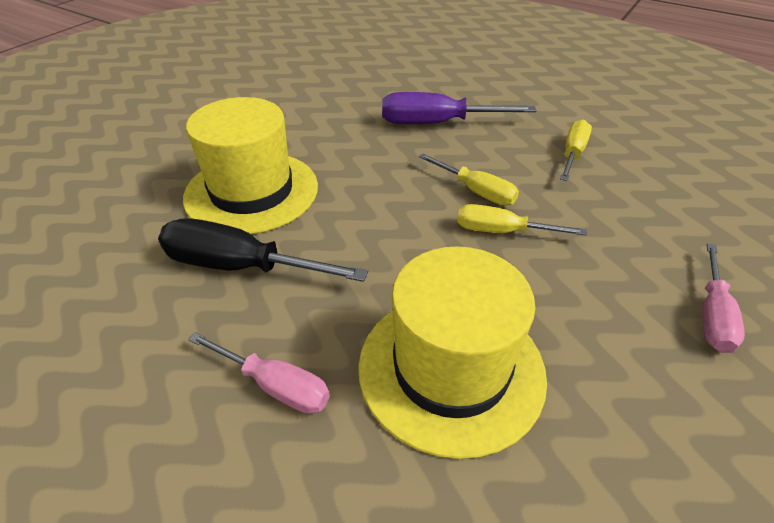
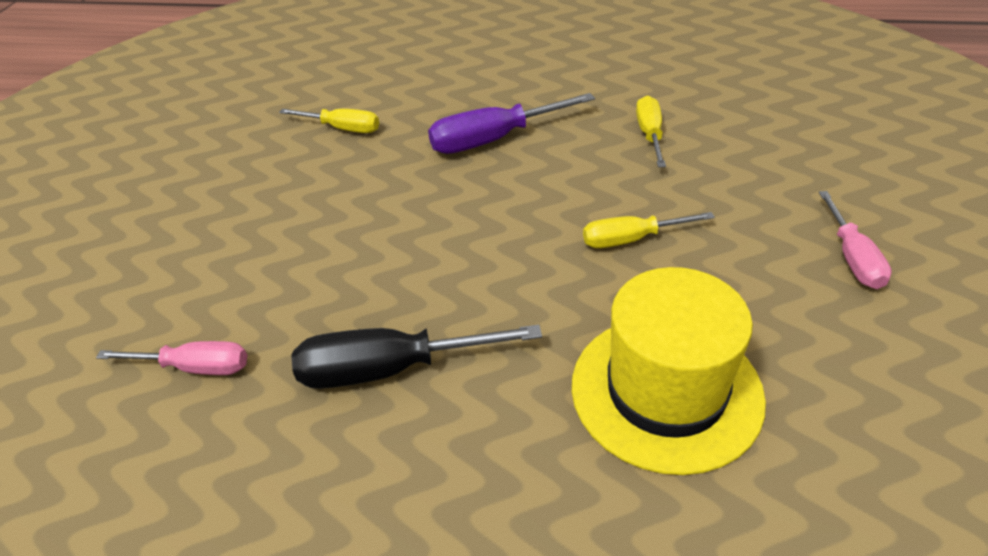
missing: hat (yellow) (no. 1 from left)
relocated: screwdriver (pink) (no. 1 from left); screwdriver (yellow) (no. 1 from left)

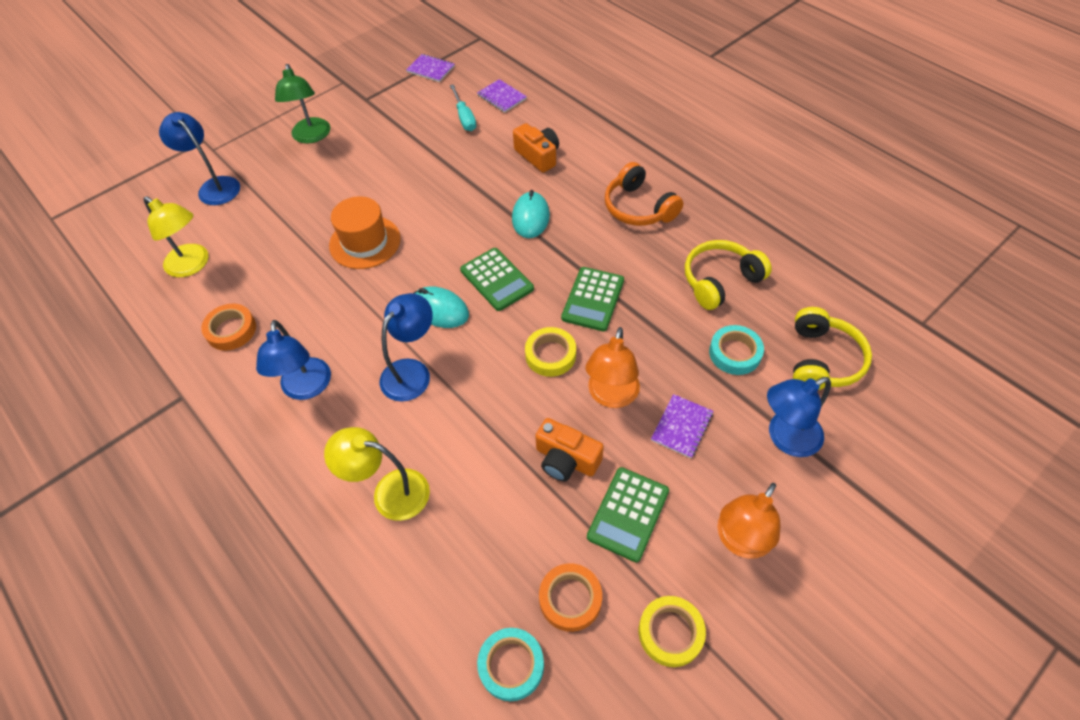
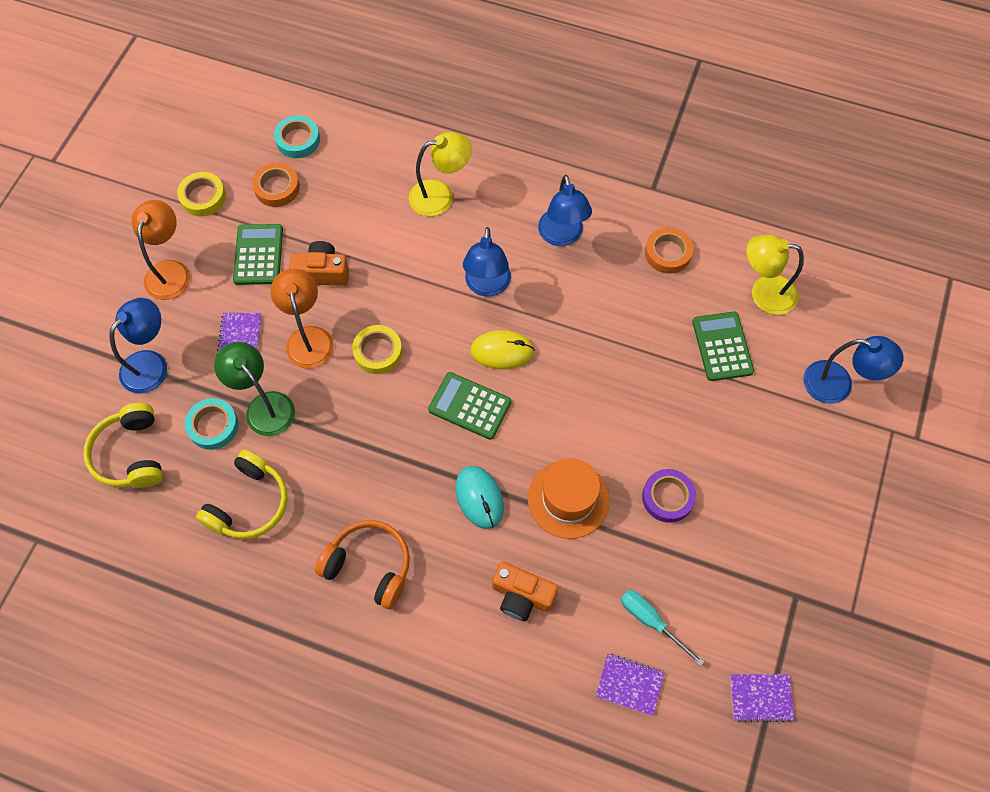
appeared: tape (purple)
relocated: lamp (green); hat (orange); calculator (green) (no. 2 from left in the first image) to calculator (green) (no. 3 from left)
colour: mouse (turquoise) (no. 1 from left) to mouse (yellow)
spun: lamp (blue) (no. 2 from left in the first image) 150 degrees counterclockwise

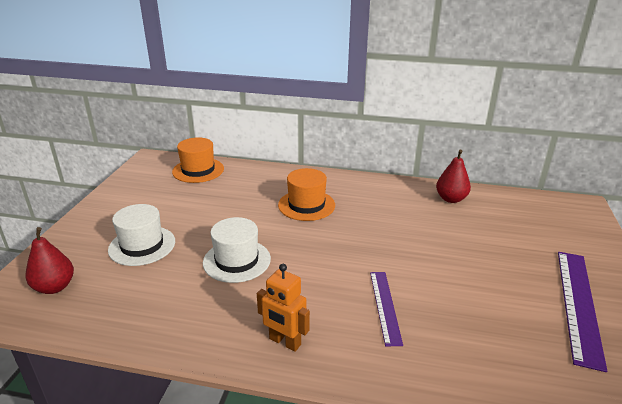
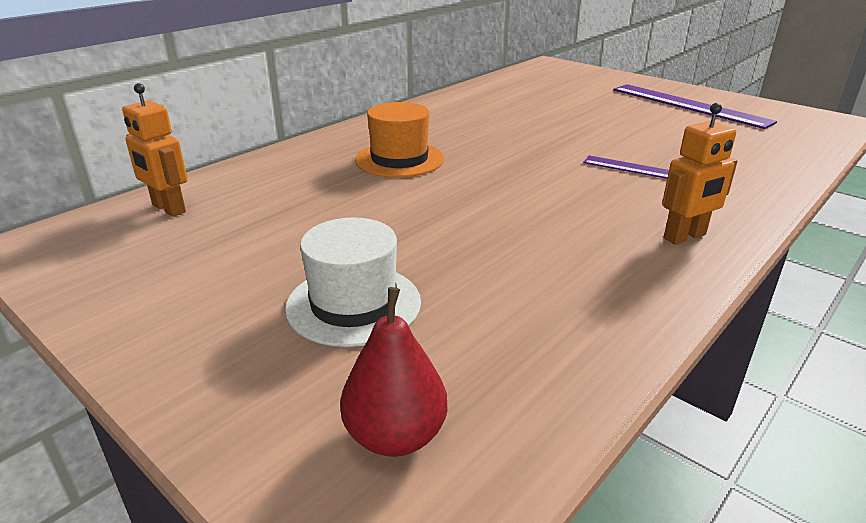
missing: hat (white) (no. 2 from left); pear (red) (no. 2 from left)
exchanged: hat (orange) (no. 1 from left) to robot (orange) (no. 1 from left)

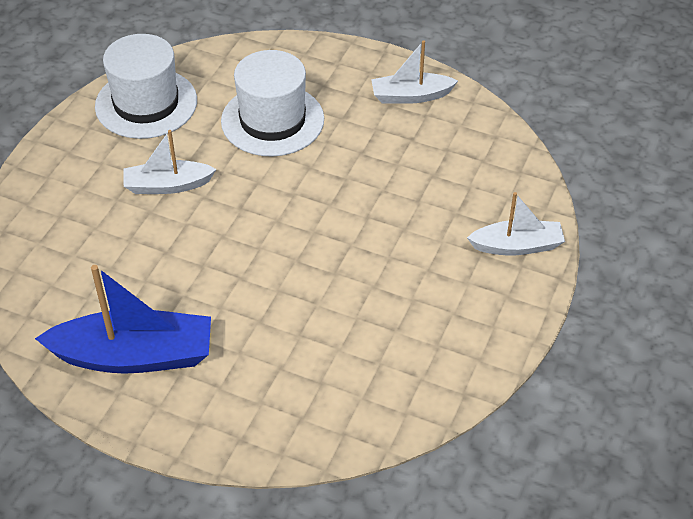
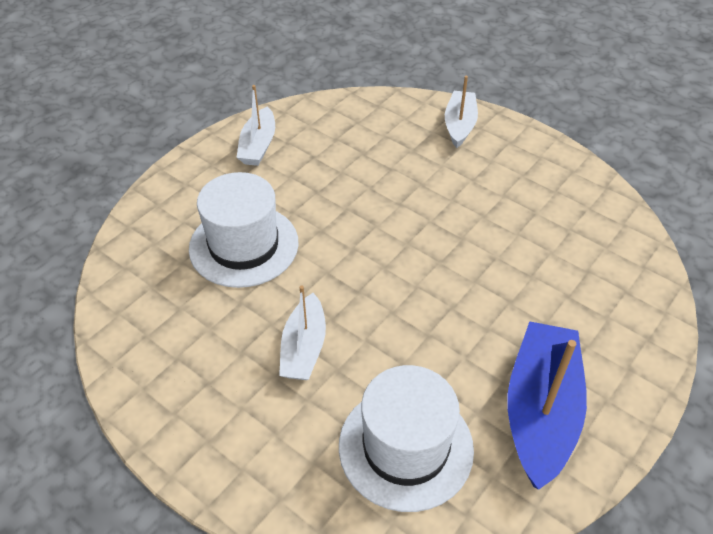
relocated: hat (white) (no. 1 from left in the first image) to hat (white) (no. 2 from left)

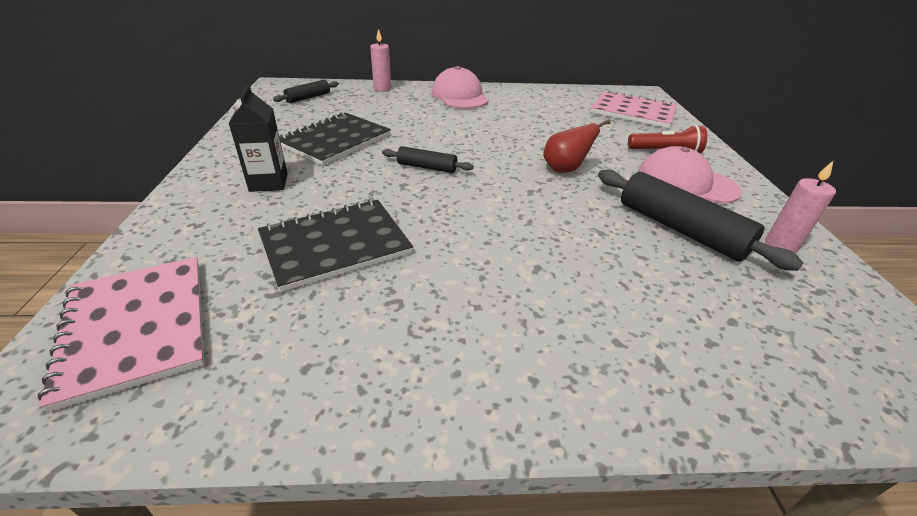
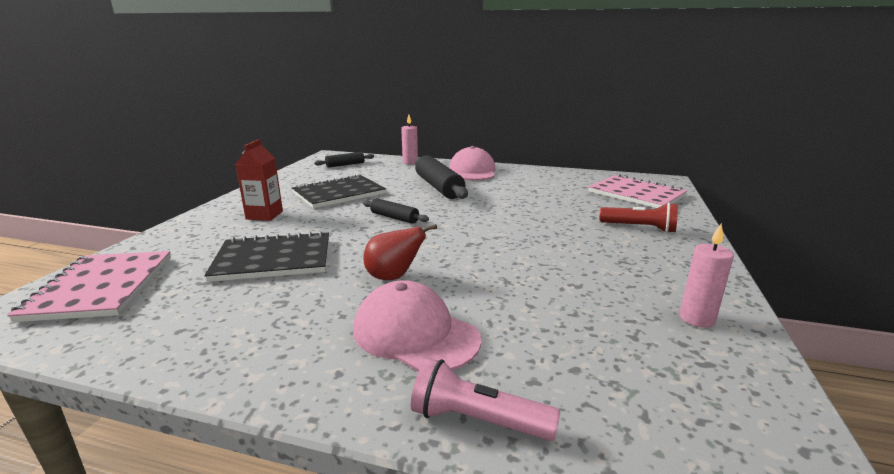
appeared: flashlight (pink)
relocated: pear (red); rolling pin (black) (no. 3 from left); cap (pink) (no. 2 from left in the first image) to cap (pink) (no. 1 from left)
colour: carton (black) to carton (red)

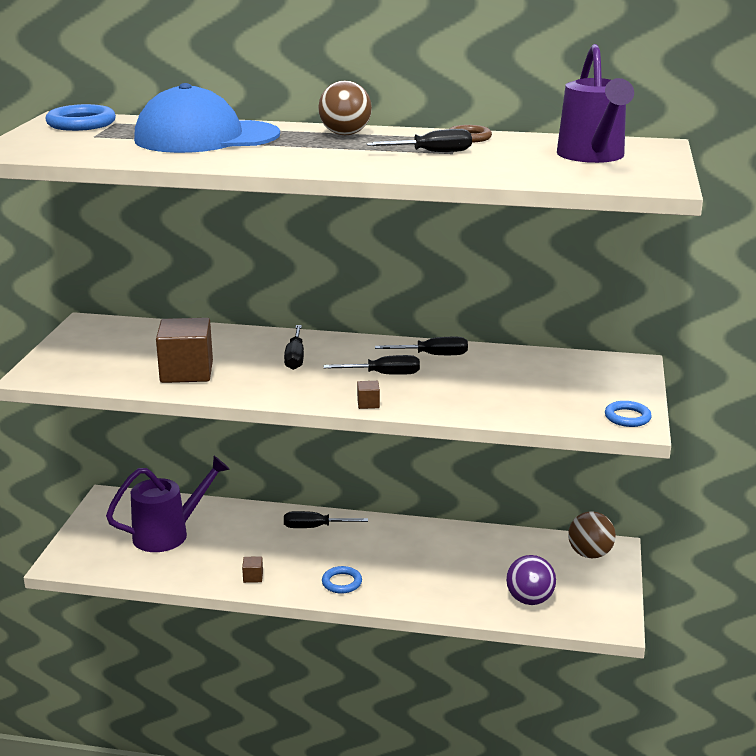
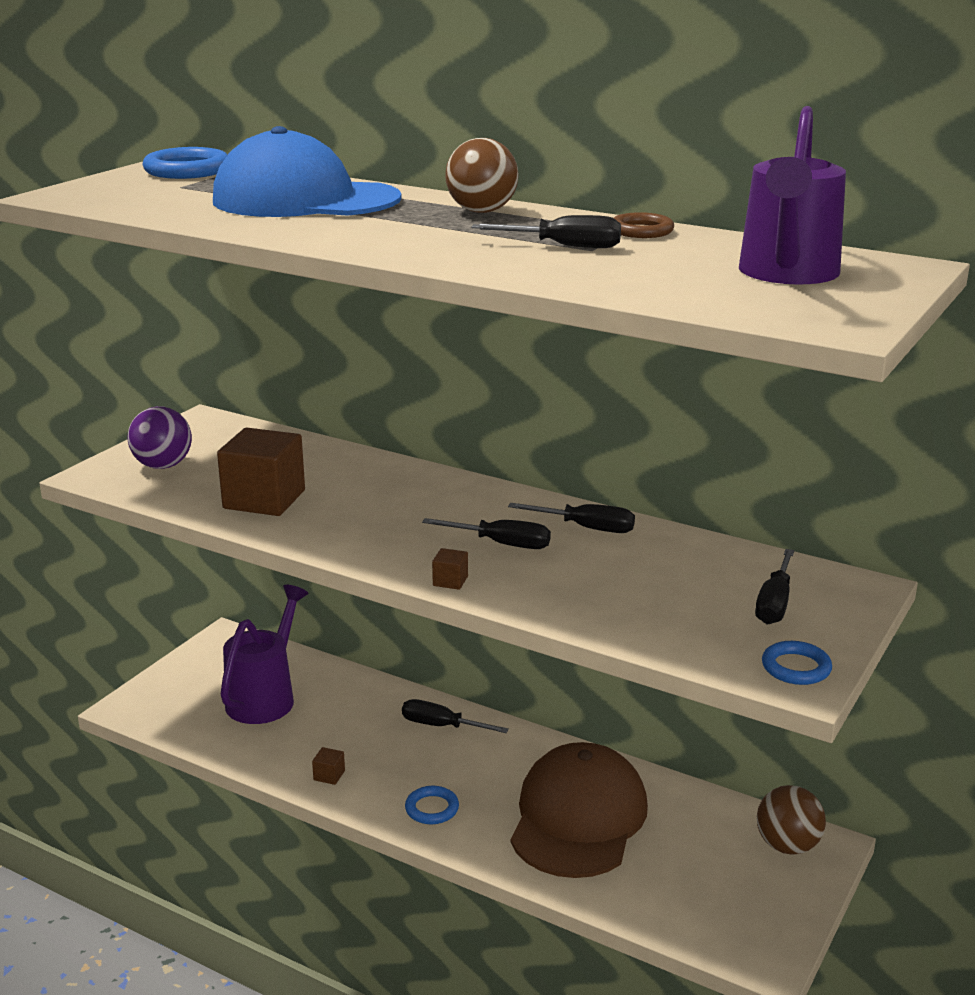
appeared: cap (brown)
relocated: screwdriver (black) (no. 1 from left in the first image) to screwdriver (black) (no. 5 from left); ball (purple)
spun: watering can (purple) (no. 1 from left) 60 degrees counterclockwise

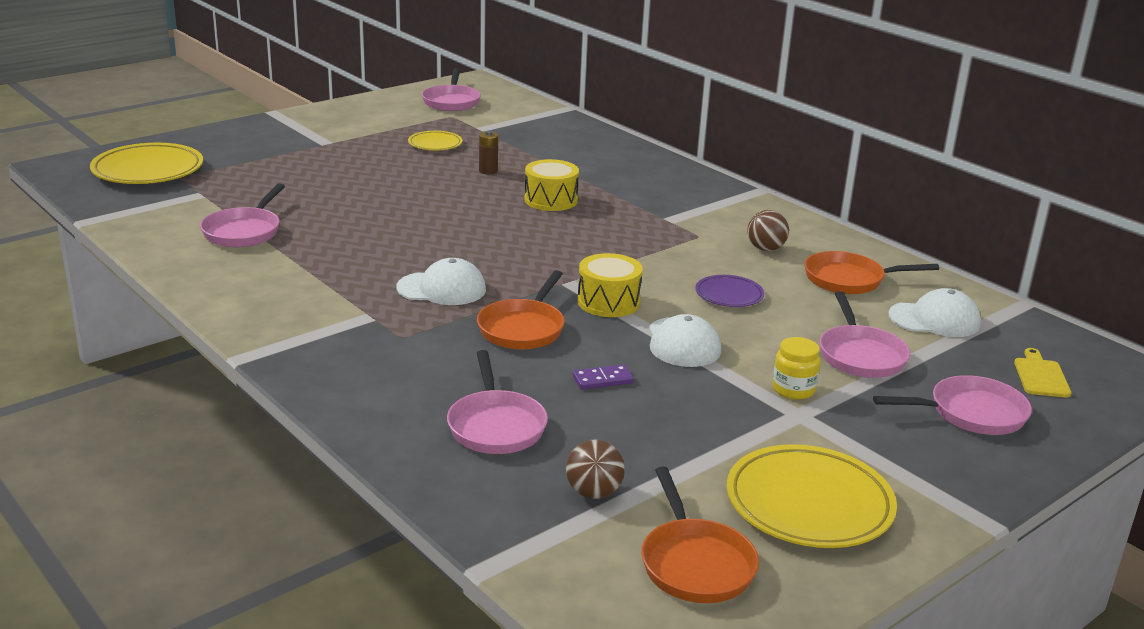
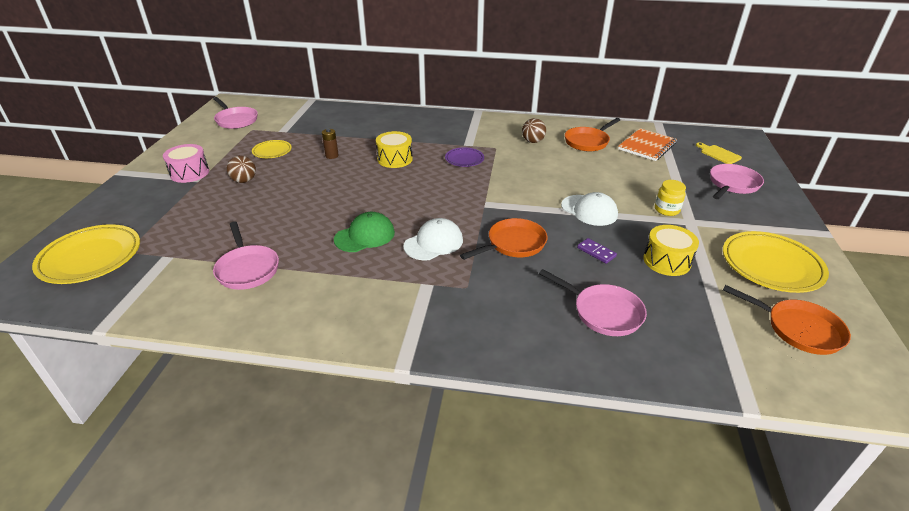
missing: pan (pink) (no. 4 from left)
appeared: drum (pink); cap (green)
relocated: ball (brown) (no. 1 from left); drum (yellow) (no. 2 from left); plate (purple)
exchanged: cap (white) (no. 3 from left) to notebook (orange)
spun: pan (orange) (no. 1 from left) 105 degrees counterclockwise; domino (purple) 75 degrees counterclockwise

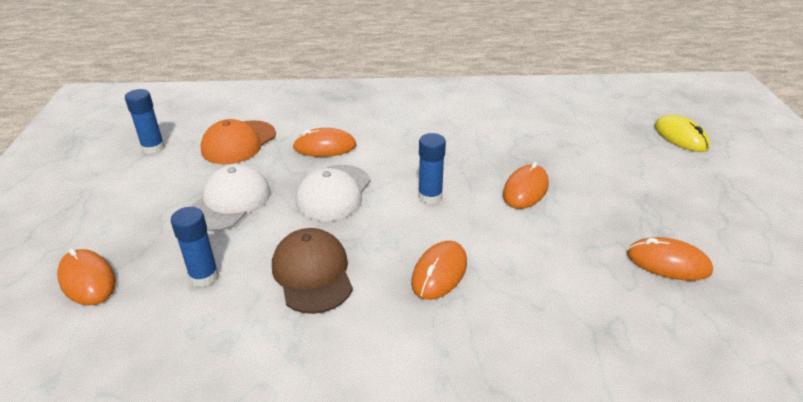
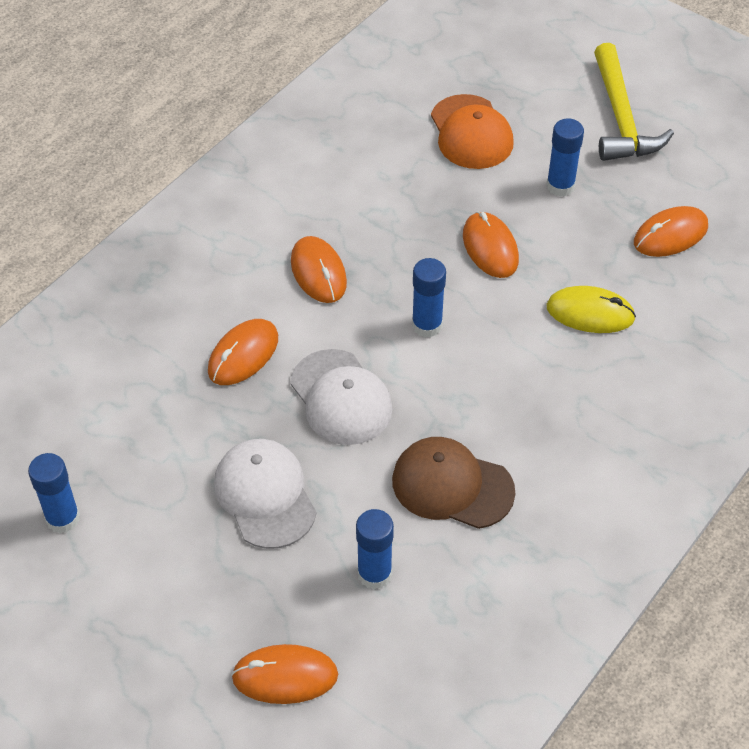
appeared: glue stick (blue) (no. 4 from left); hammer (yellow)
relocated: cap (orange); mouse (orange) (no. 3 from left); mouse (yellow)

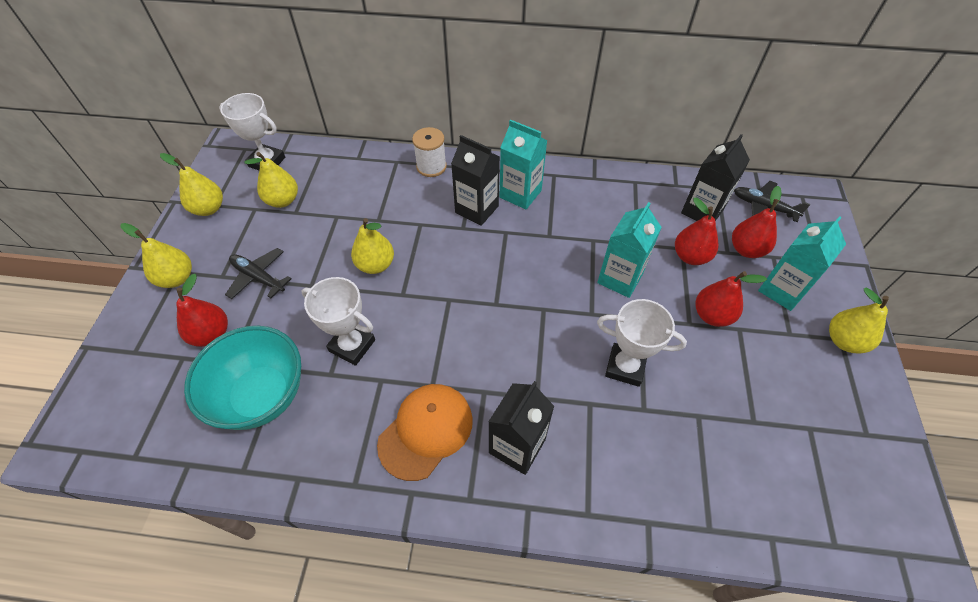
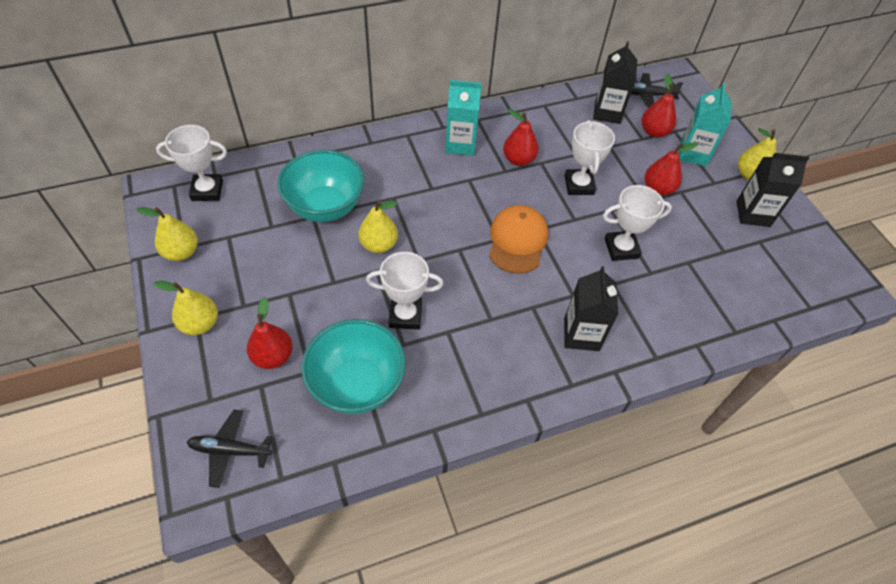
missing: pear (yellow) (no. 3 from left); spool (white)
appeared: bowl (turquoise) (no. 1 from left)
relocated: plane (black) (no. 1 from left); cap (orange); carton (black) (no. 1 from left in the first image) to carton (black) (no. 3 from left); pear (red) (no. 2 from left)
exchanged: carton (turquoise) (no. 2 from left) to trophy (white) (no. 3 from left)

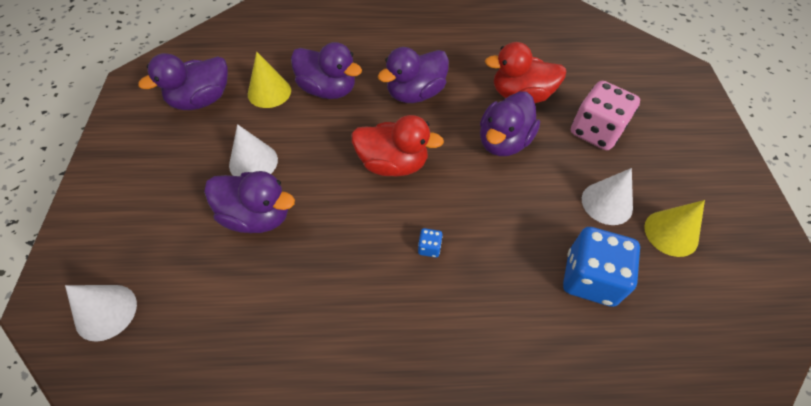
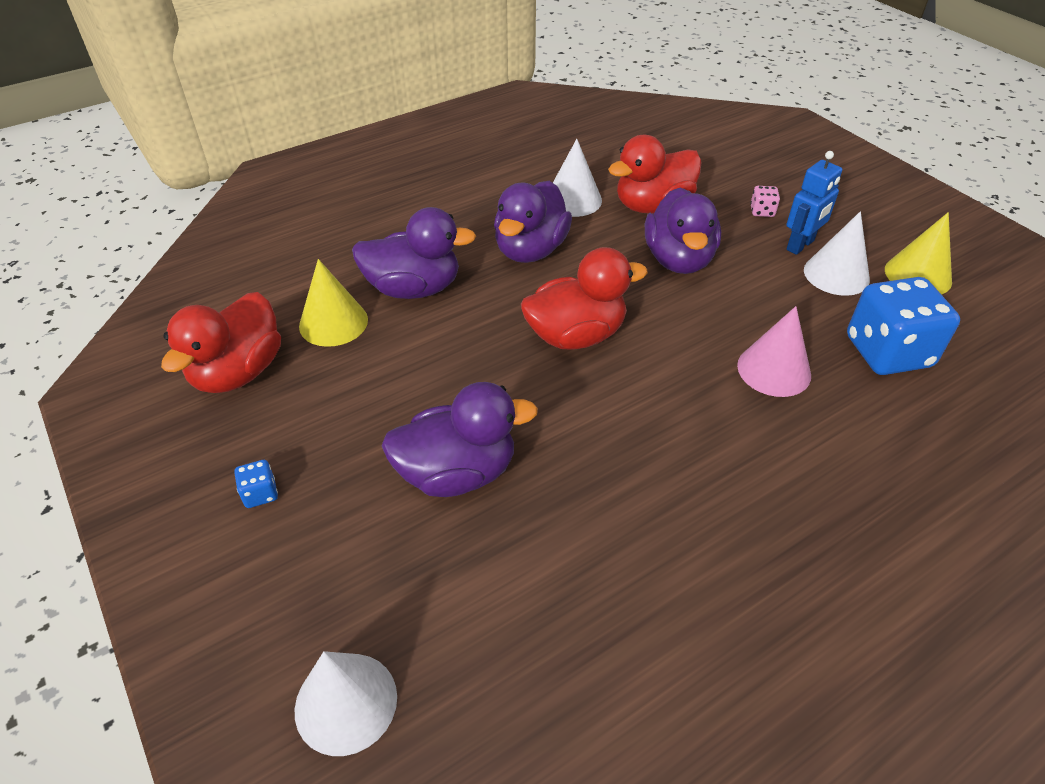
appeared: cone (pink); robot (blue)
relocated: cone (white) (no. 2 from left); dice (blue) (no. 1 from left)
colour: duck (purple) (no. 1 from left) to duck (red) (no. 1 from left)
size: dice (pink) x0.41

